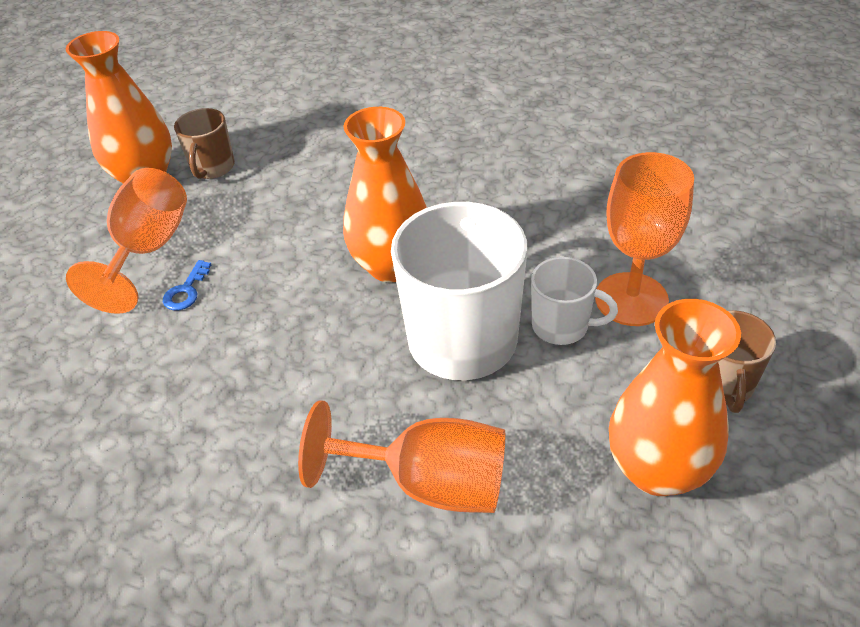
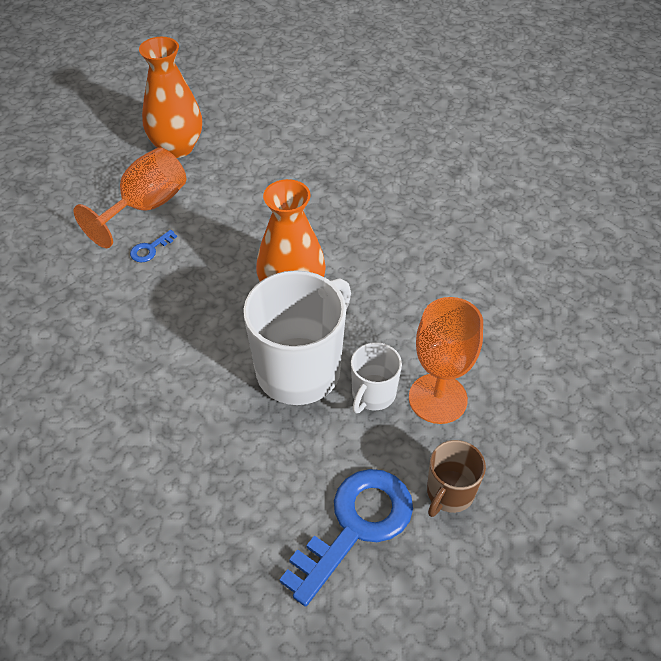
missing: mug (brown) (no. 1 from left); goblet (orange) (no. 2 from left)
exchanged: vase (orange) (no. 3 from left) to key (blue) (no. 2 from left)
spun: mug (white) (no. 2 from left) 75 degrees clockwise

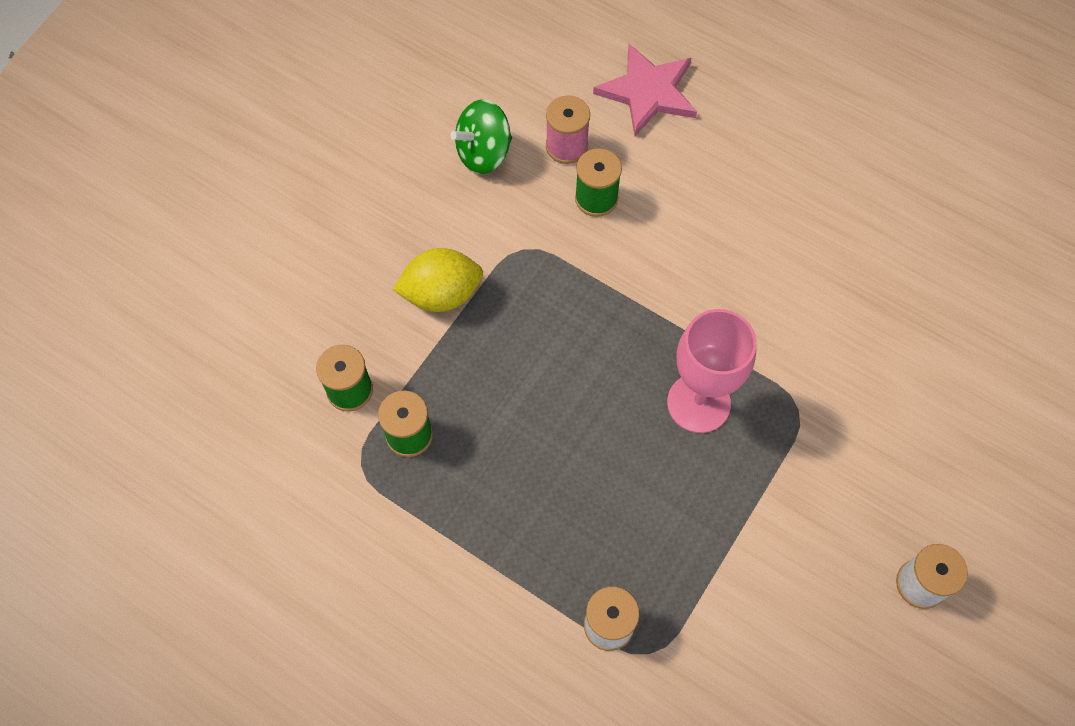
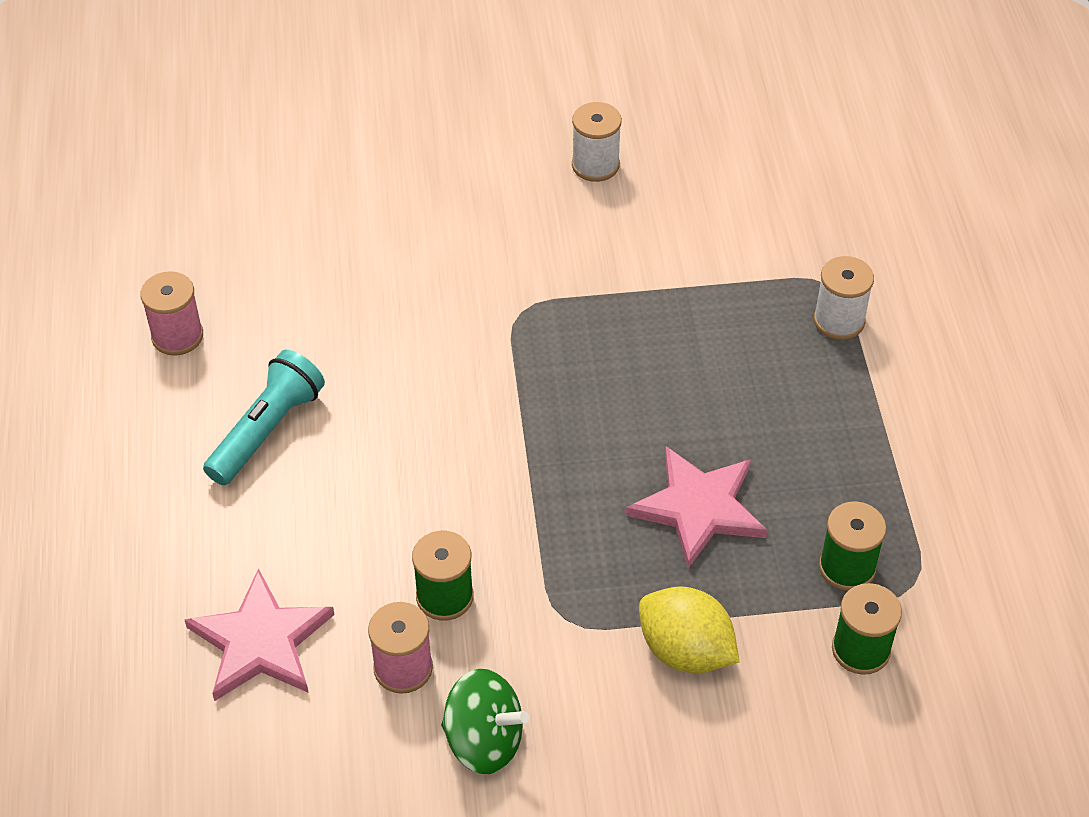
missing: goblet (pink)
appeared: spool (pink) (no. 1 from left); flashlight (turquoise); star (pink) (no. 2 from left)

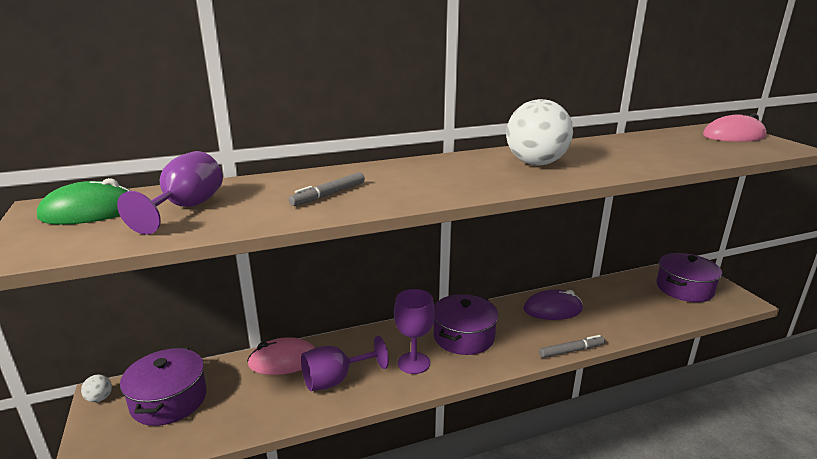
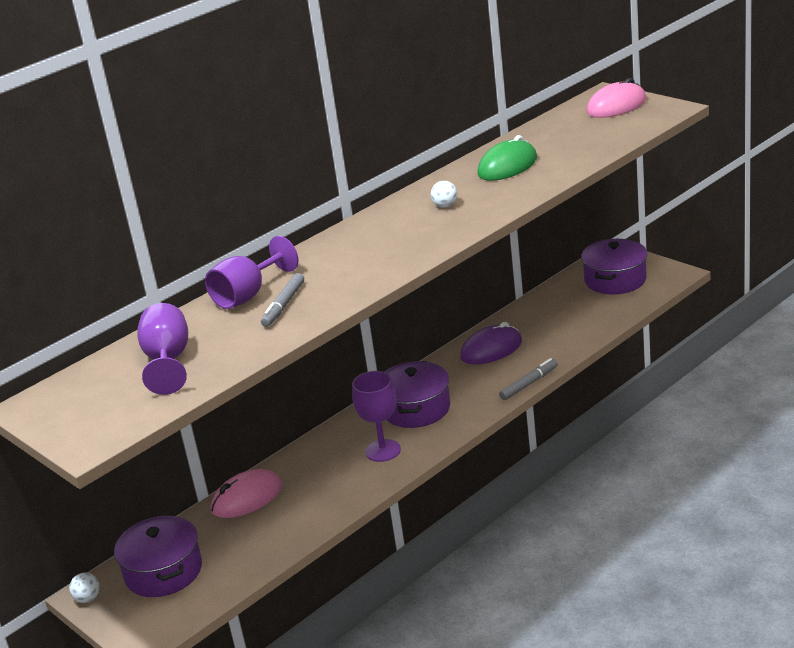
relocated: mouse (green); goblet (purple) (no. 2 from left)
size: ball (white) (no. 2 from left) x0.40

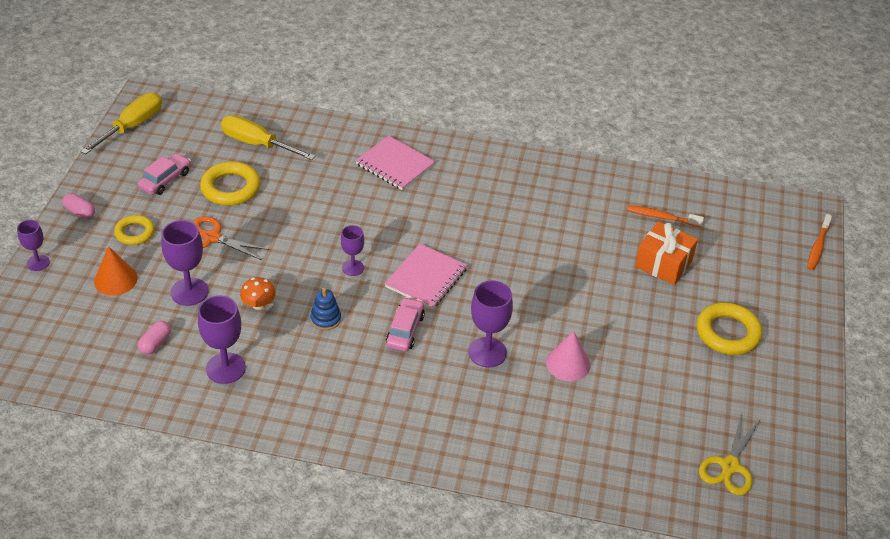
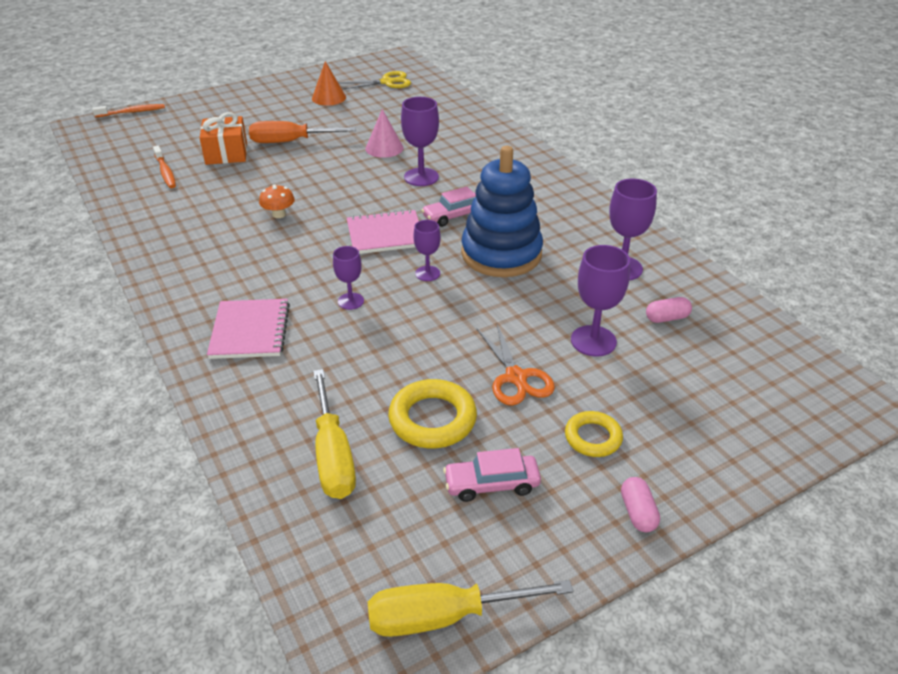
missing: ring (yellow) (no. 3 from left)
appeared: screwdriver (orange)
relocated: goblet (purple) (no. 1 from left); cone (orange); mushroom (orange)
size: stacking toy (blue) x2.49

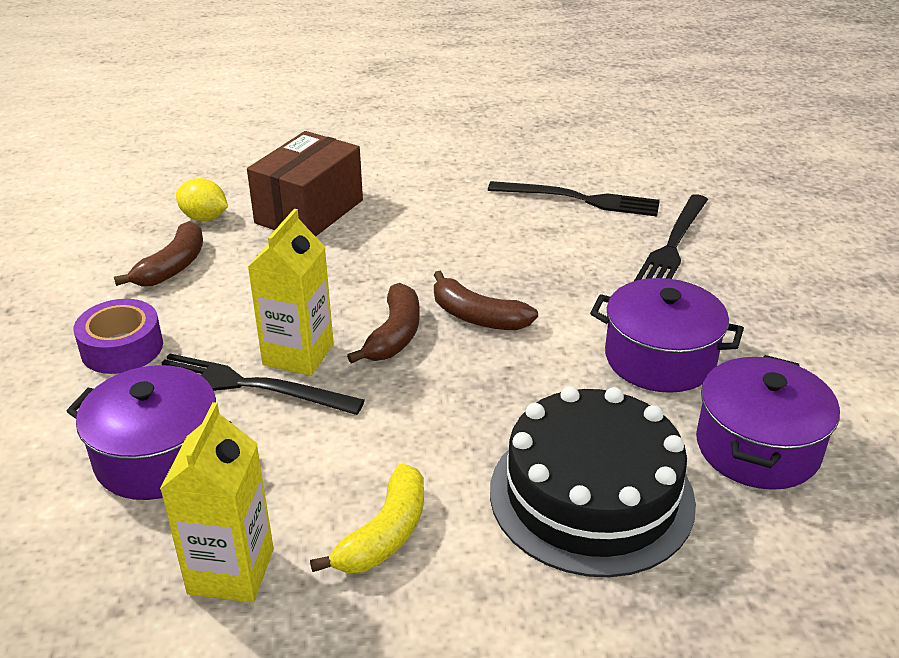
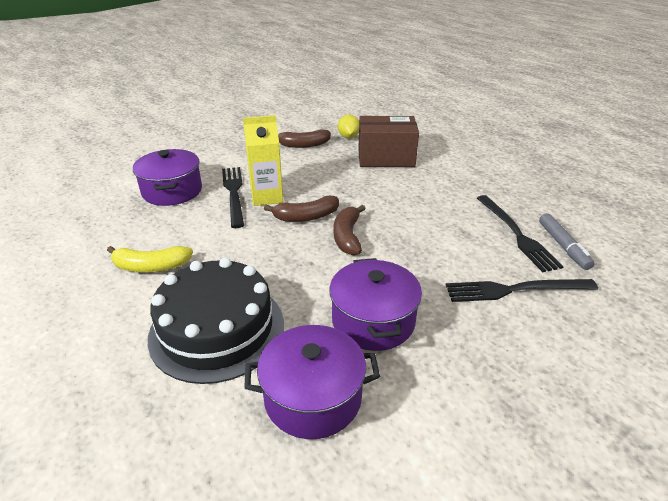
missing: tape (purple); carton (yellow) (no. 1 from left)
appeared: marker (grey)

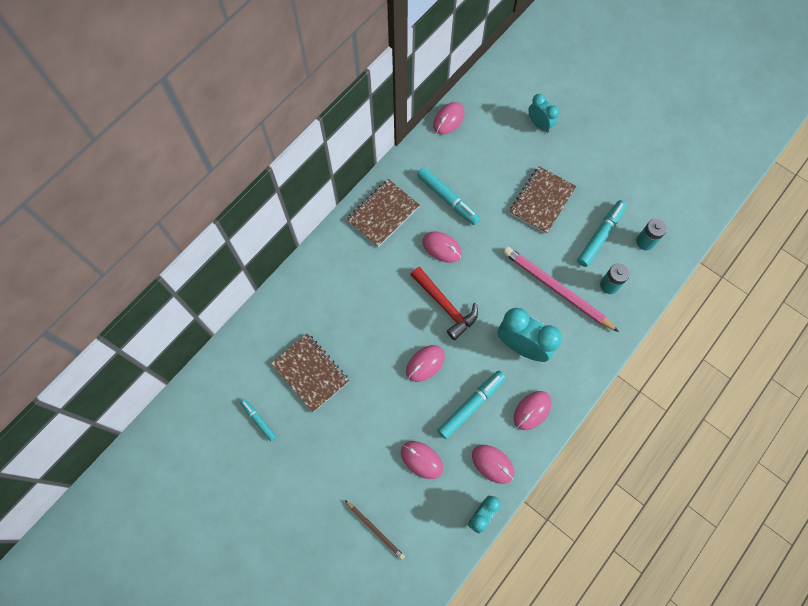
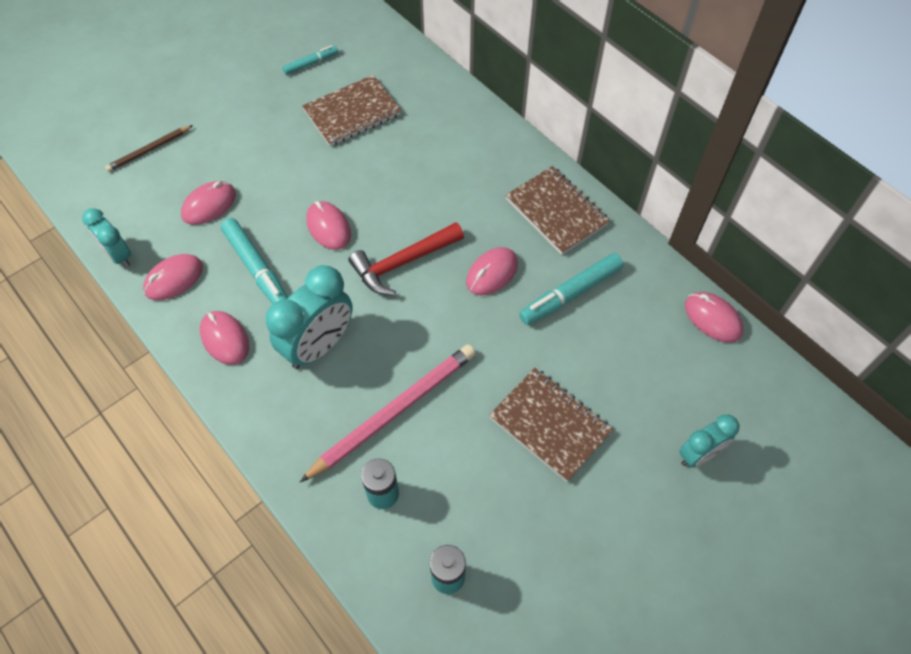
missing: marker (turquoise) (no. 4 from left)

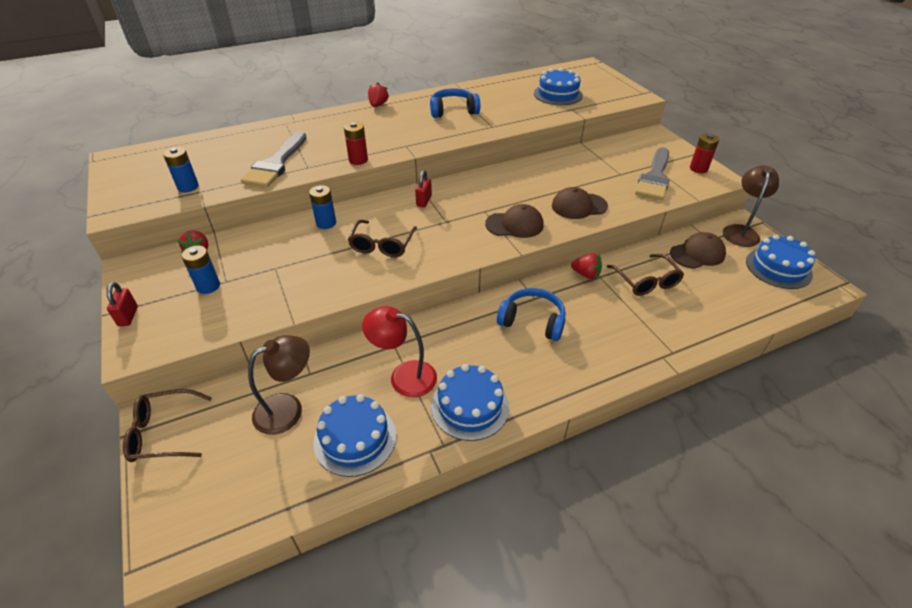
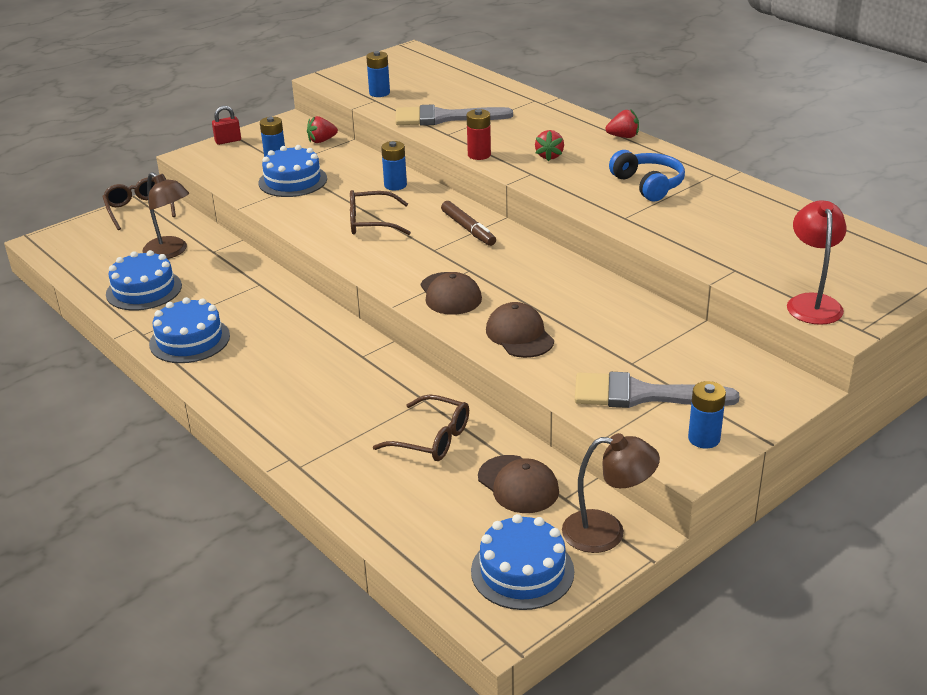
missing: headphones (blue) (no. 2 from left)
relocated: lamp (red); cake (blue) (no. 3 from left); strawberry (red) (no. 3 from left in the first image) to strawberry (red) (no. 2 from left)
exchanged: padlock (red) (no. 2 from left) to marker (brown)
colour: battery (red) (no. 2 from left) to battery (blue) (no. 4 from left)
spun: glasses (brown) (no. 3 from left) 120 degrees counterclockwise

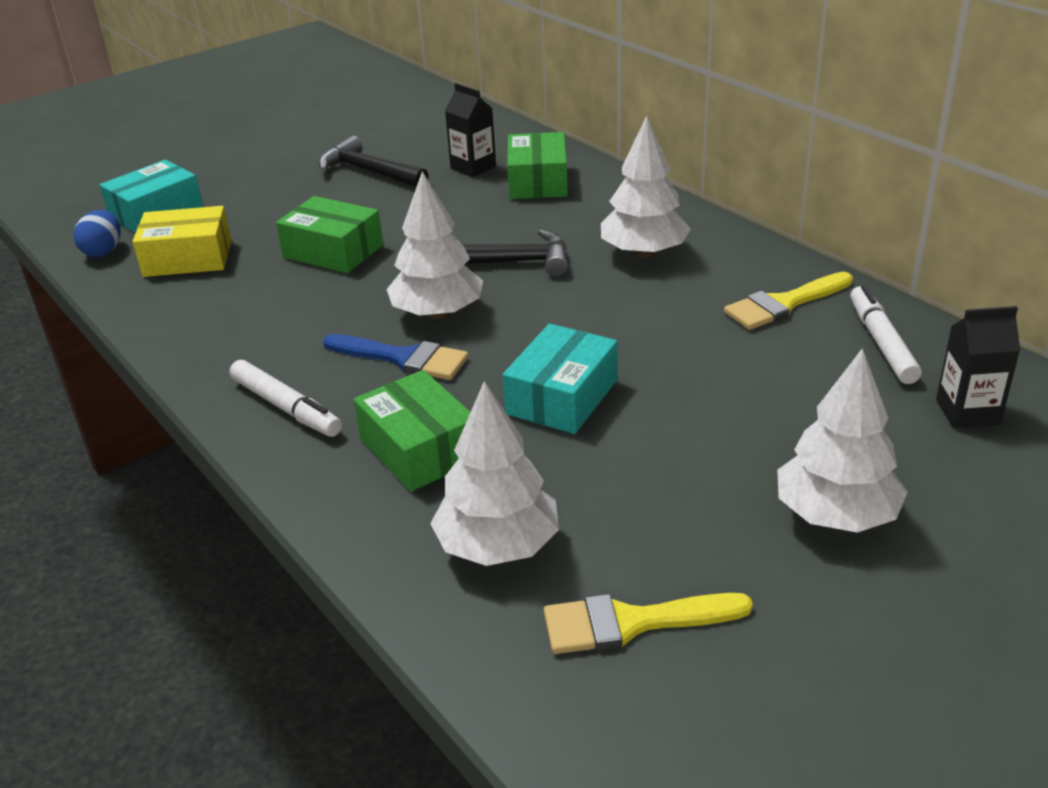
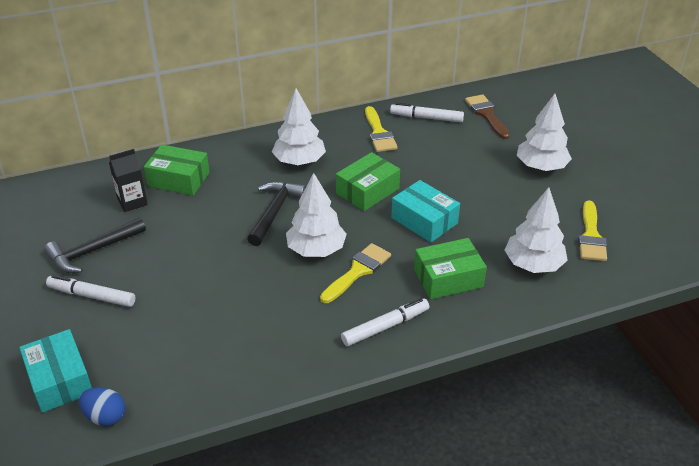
missing: box (yellow)
appeared: marker (white) (no. 1 from left)
relocated: box (green) (no. 1 from left in the first image) to box (green) (no. 2 from left)
exchanged: carton (black) (no. 2 from left) to brush (brown)
colour: brush (blue) to brush (yellow) (no. 1 from left)

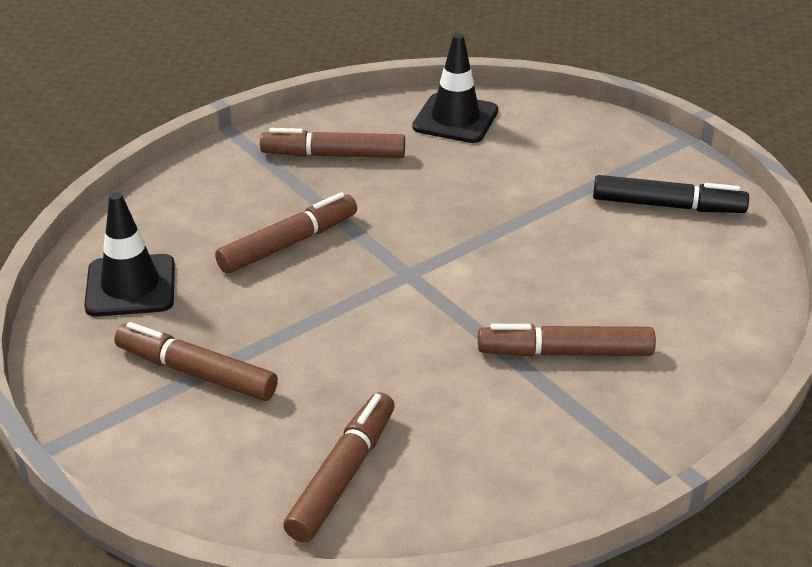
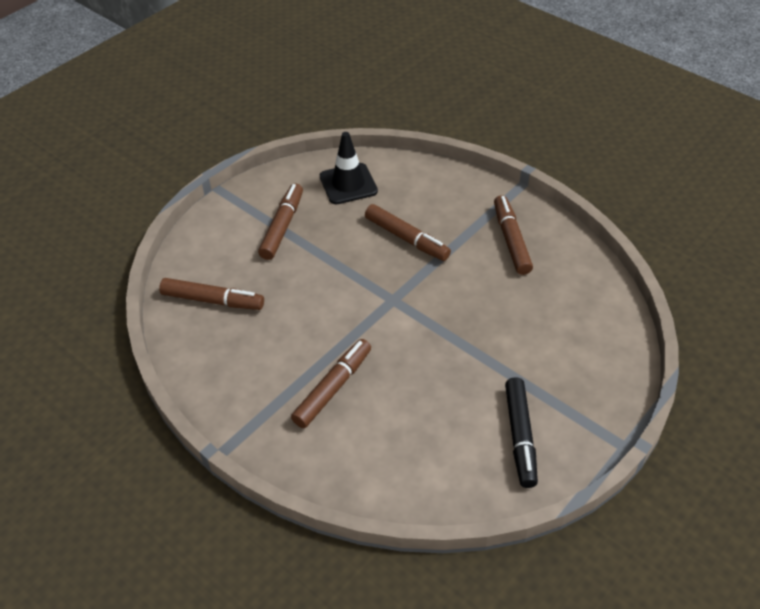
missing: traffic cone (black) (no. 2 from left)
spun: marker (brown) (no. 5 from left in the first image) 45 degrees clockwise

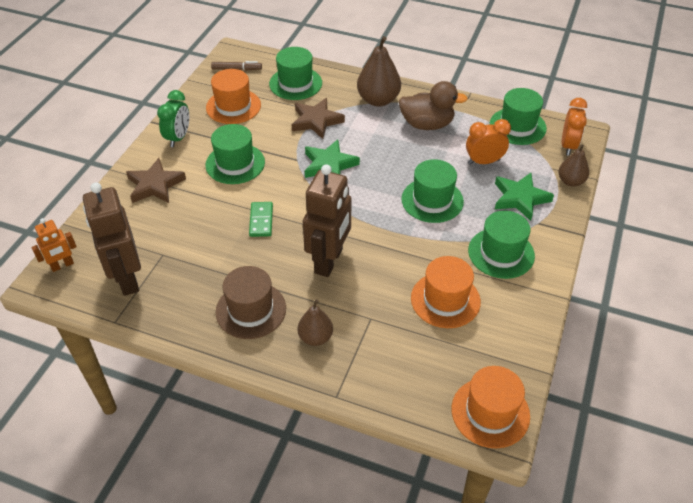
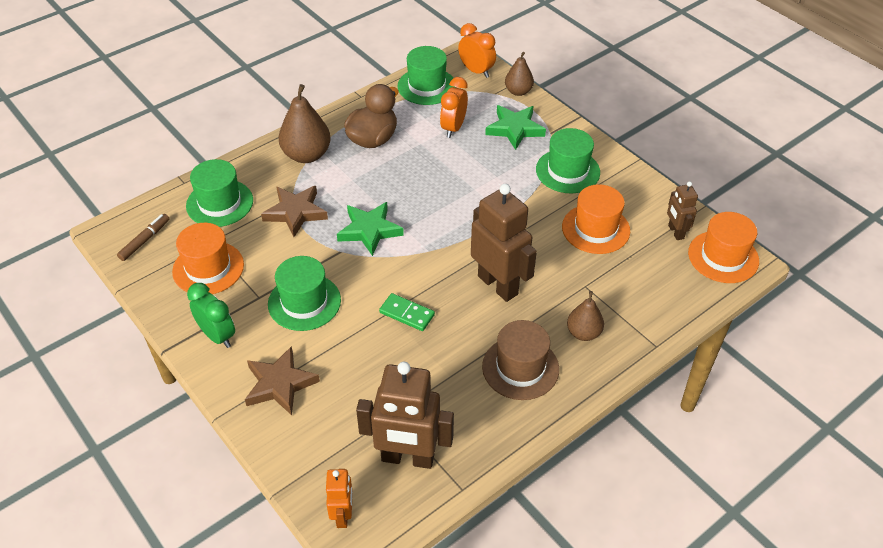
missing: hat (green) (no. 3 from left)
appeared: robot (brown) (no. 3 from left)

